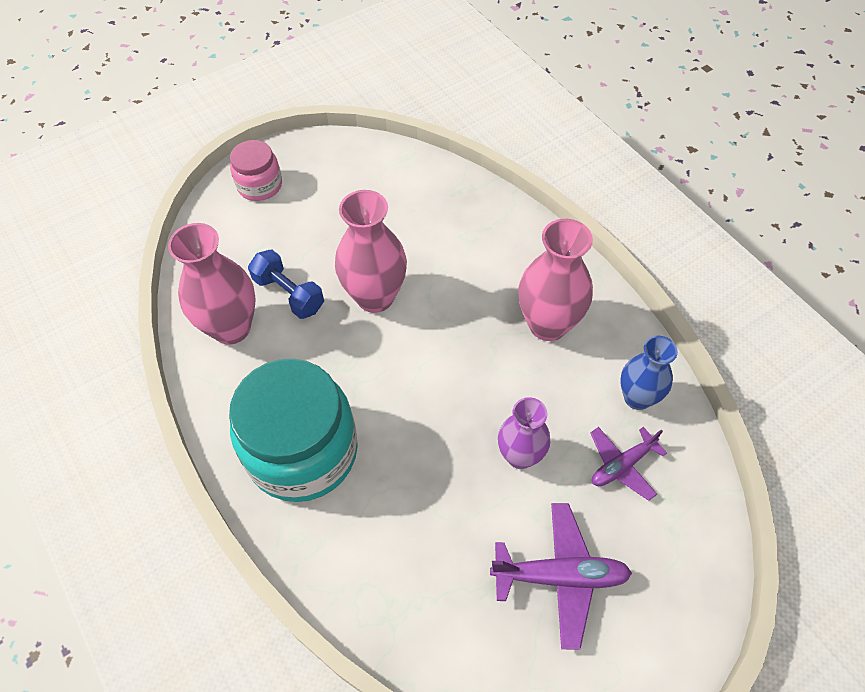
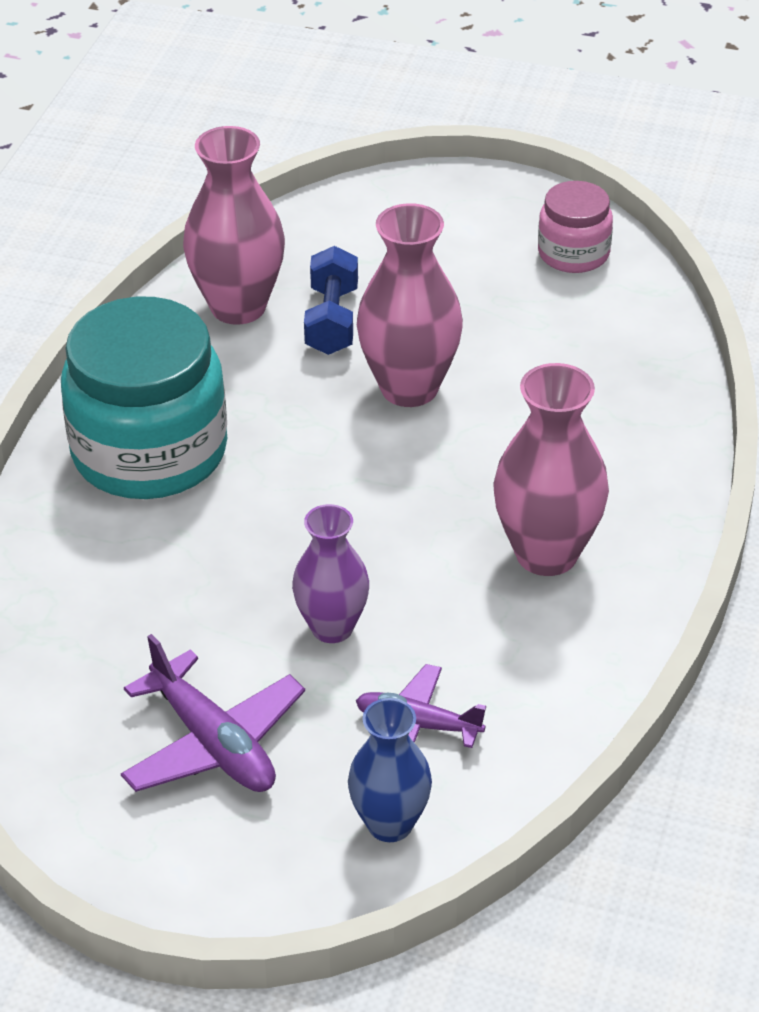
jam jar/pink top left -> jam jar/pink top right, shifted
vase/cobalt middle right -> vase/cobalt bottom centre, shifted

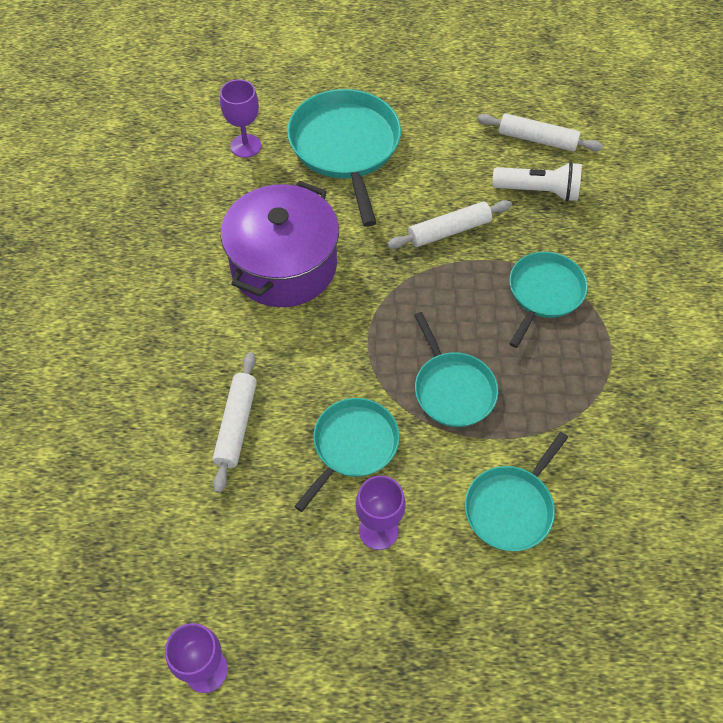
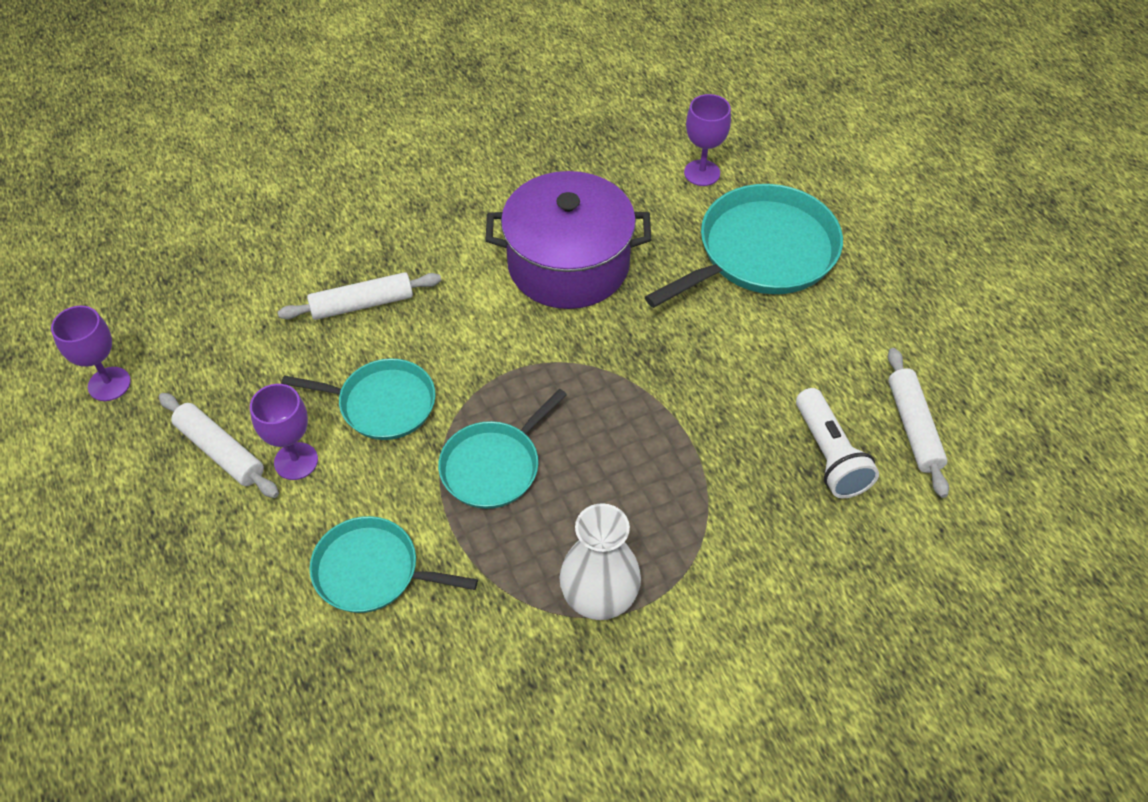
dough roller/white (no. 2 from left in the first image) top centre -> dough roller/white (no. 1 from left) middle left, shifted
skillet/aqua (no. 5 from left) middle right -> none
none -> vase/white bottom centre

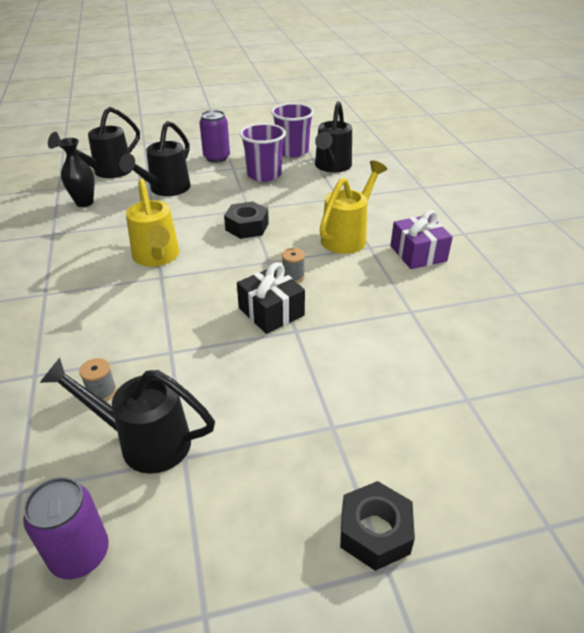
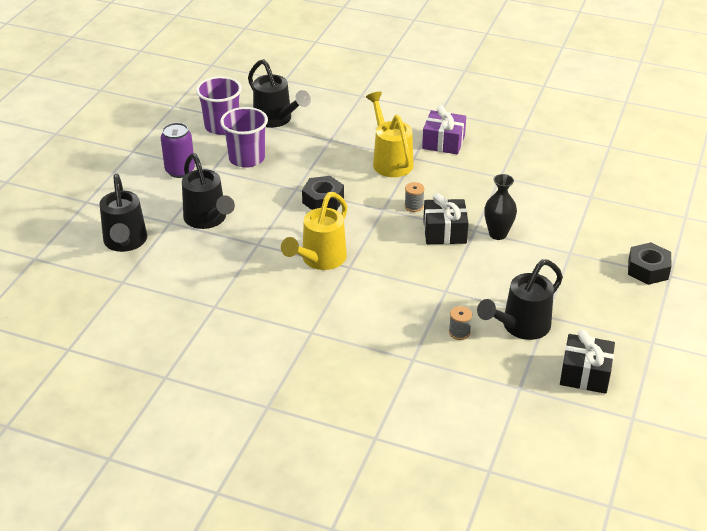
vase/black top left -> vase/black middle right, shifted
sprinkling can/bright yellow (no. 1 from left) middle left -> sprinkling can/bright yellow (no. 1 from left) centre, 105 degrees clockwise
tin/violet (no. 1 from left) bottom left -> wrapped gift/black (no. 2 from left) bottom right

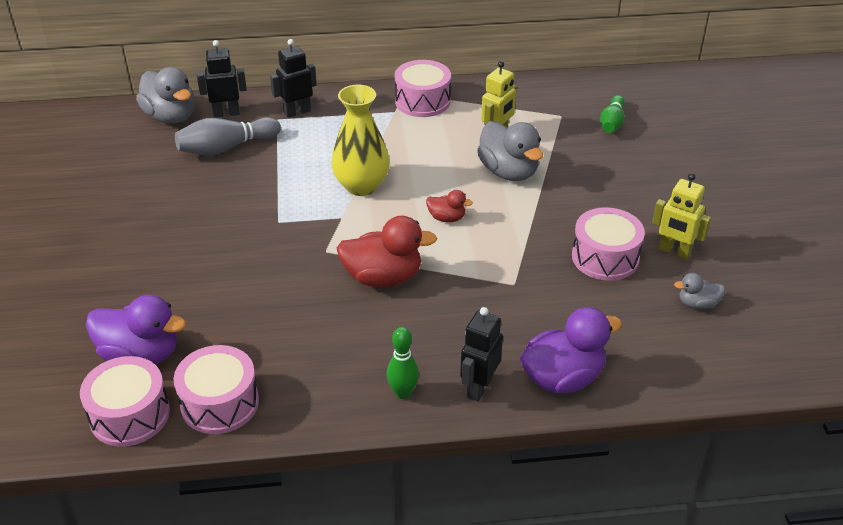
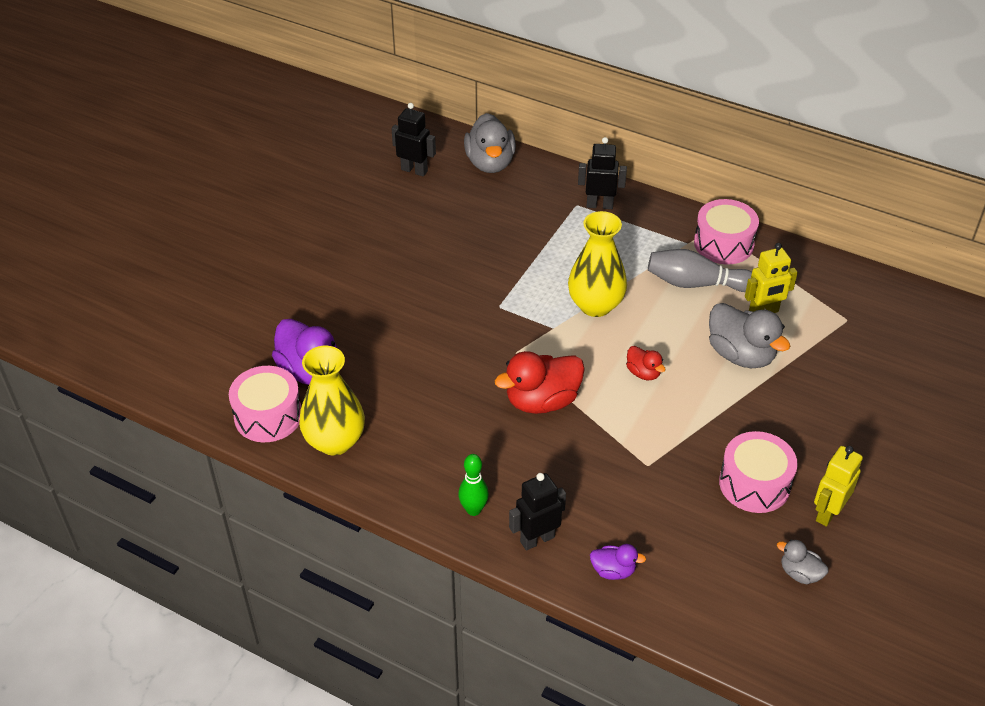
robot figure/black (no. 1 from left) top left -> robot figure/black (no. 1 from left) top centre, shifted
bowling pin/emerald (no. 2 from left) top right -> none
bowling pin/grey top left -> bowling pin/grey middle right, shifted
duck/grey (no. 2 from left) top centre -> duck/grey (no. 2 from left) middle right, 45 degrees counterclockwise
robot figure/bright yellow (no. 2 from left) middle right -> robot figure/bright yellow (no. 2 from left) bottom right, 60 degrees clockwise
duck/red (no. 1 from left) centre, 120 degrees clockwise
duck/violet (no. 2 from left) bottom right -> duck/violet (no. 2 from left) bottom centre, x0.52
drum/pink (no. 2 from left) bottom left -> vase/bright yellow (no. 1 from left) centre

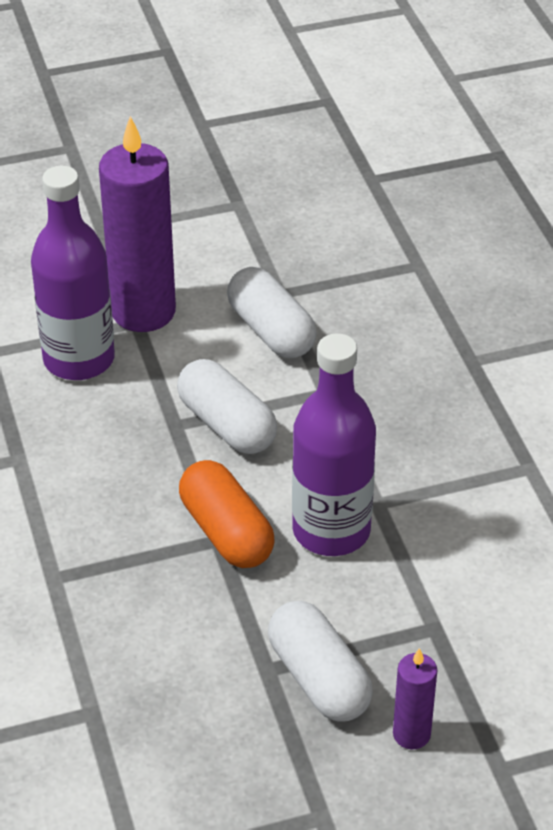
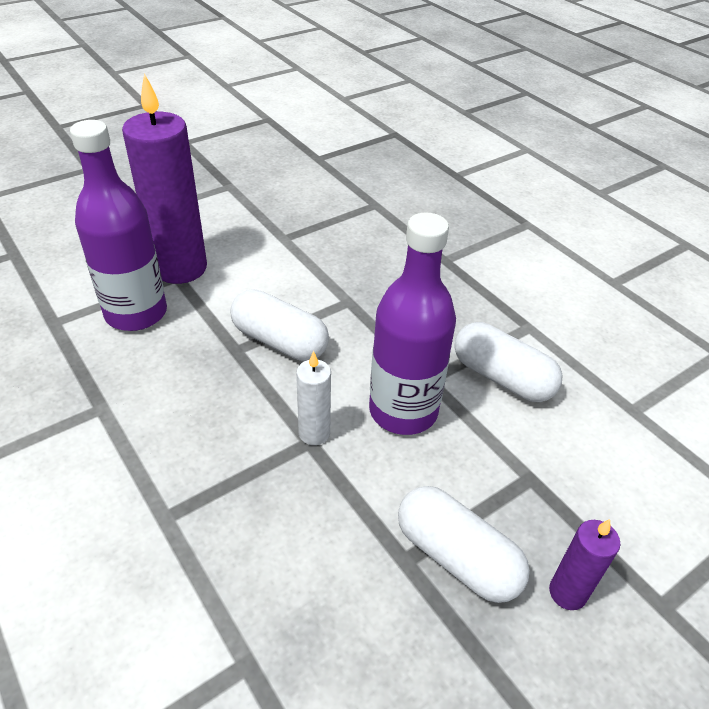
pill/white (no. 2 from left in the first image) centre -> pill/white (no. 3 from left) middle right, shifted
pill/orange centre -> pillar candle/white centre

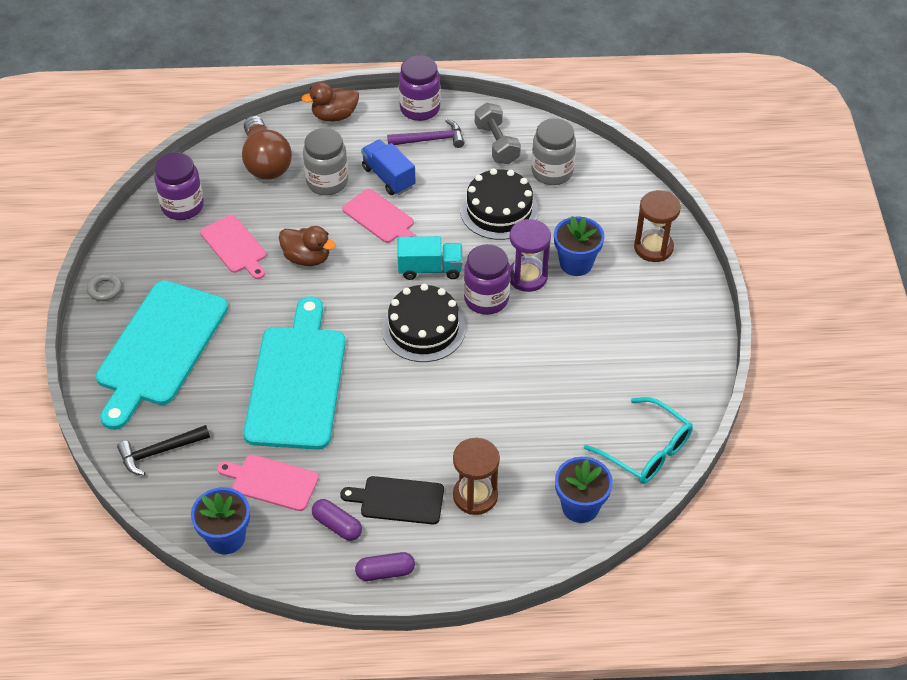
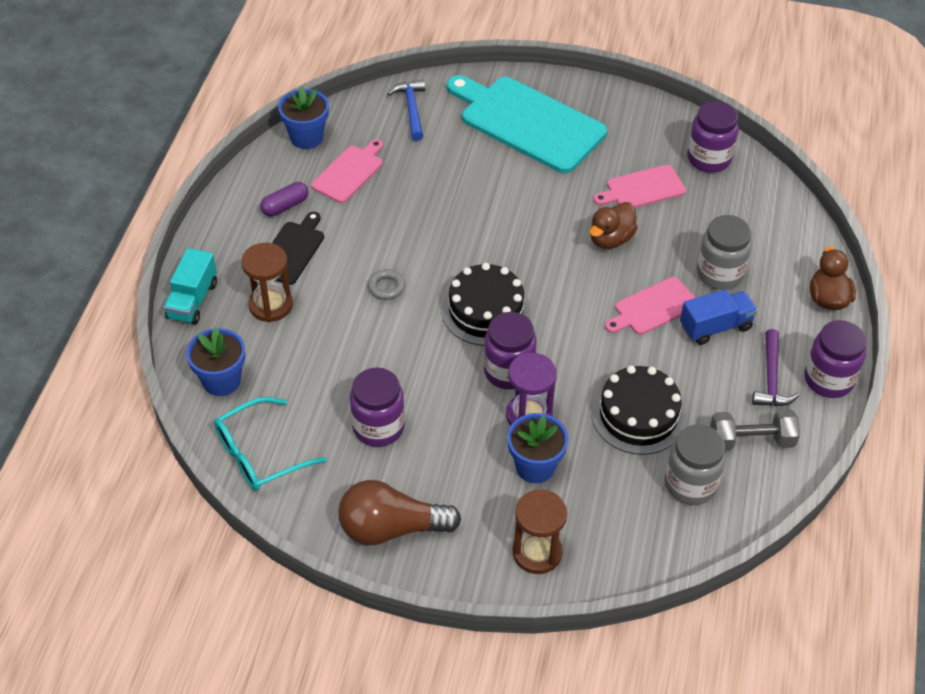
bulb/brown top left -> bulb/brown bottom centre, shifted
toy truck/aqua centre -> toy truck/aqua middle left, shifted
torus/grey middle left -> torus/grey centre, shifted
bread board/aqua (no. 2 from left) middle left -> none
carpenter's hammer/black middle left -> carpenter's hammer/cobalt top centre
pill/violet (no. 2 from left) bottom centre -> none
none -> jam jar/violet (no. 1 from left) centre

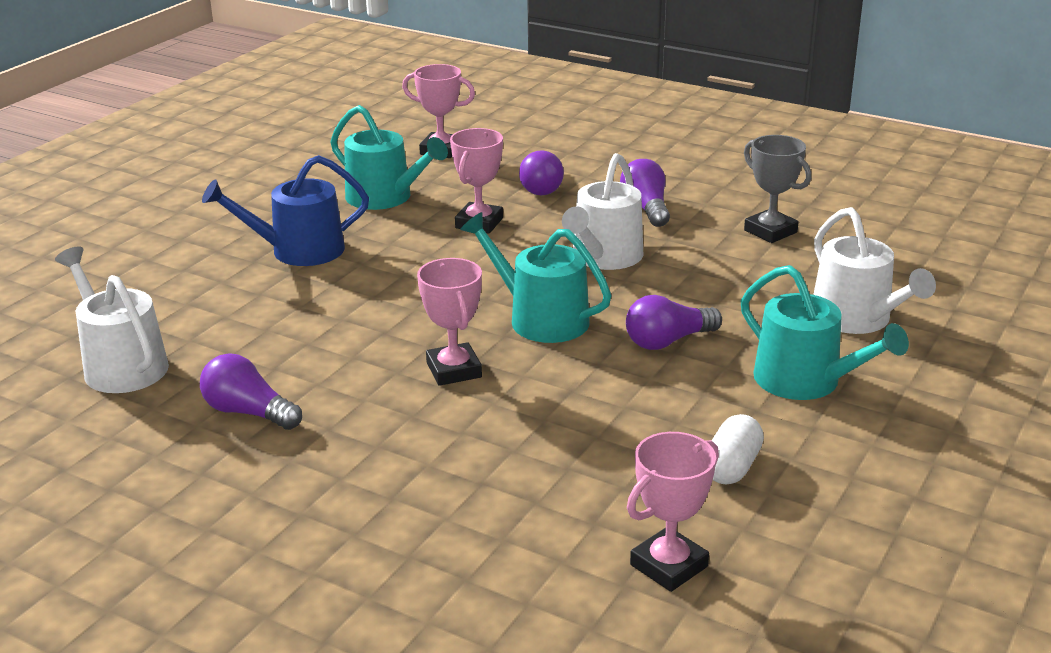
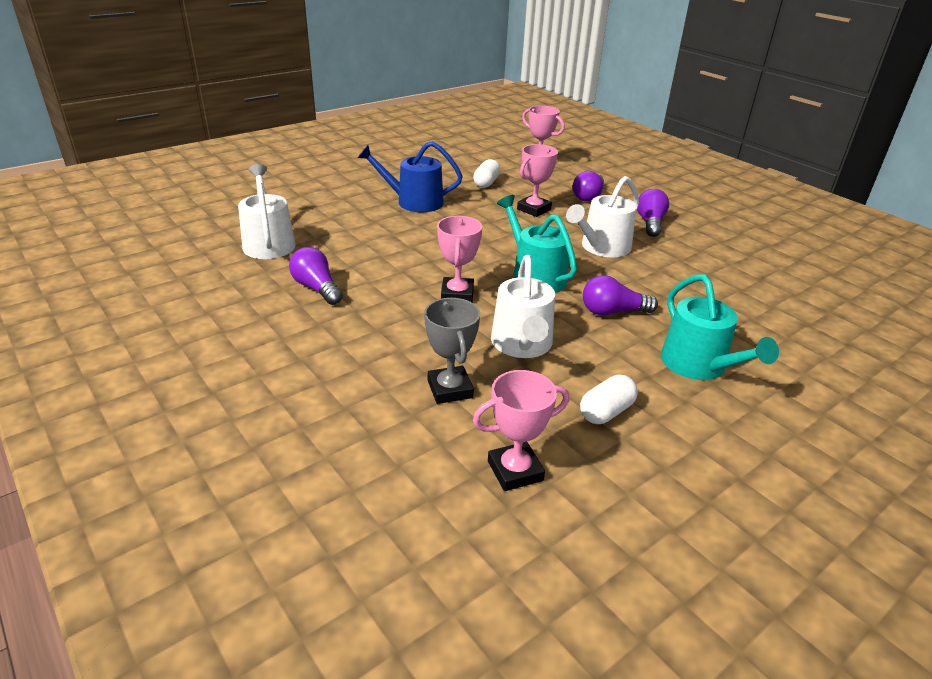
sprinkling can/aqua (no. 1 from left) top centre -> pill/white (no. 1 from left) top centre
award cup/grey top right -> award cup/grey centre, shifted
sprinkling can/white (no. 3 from left in the first image) middle right -> sprinkling can/white (no. 2 from left) centre, shifted

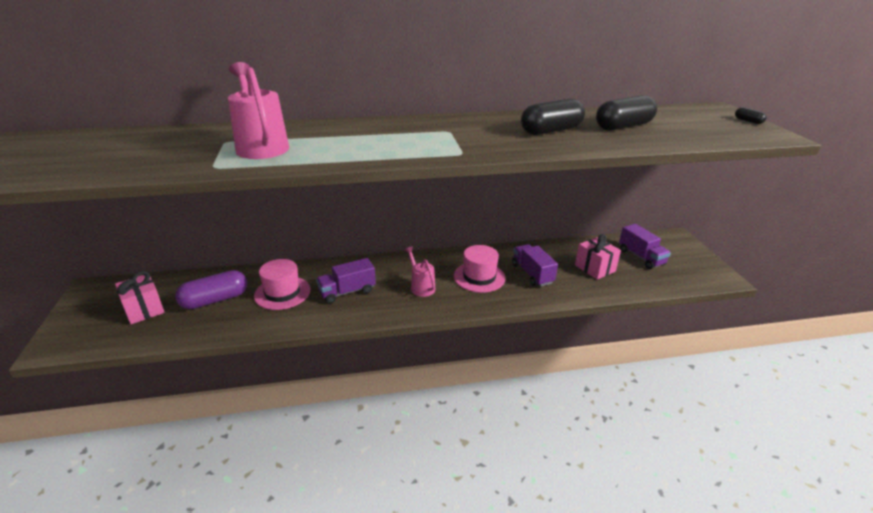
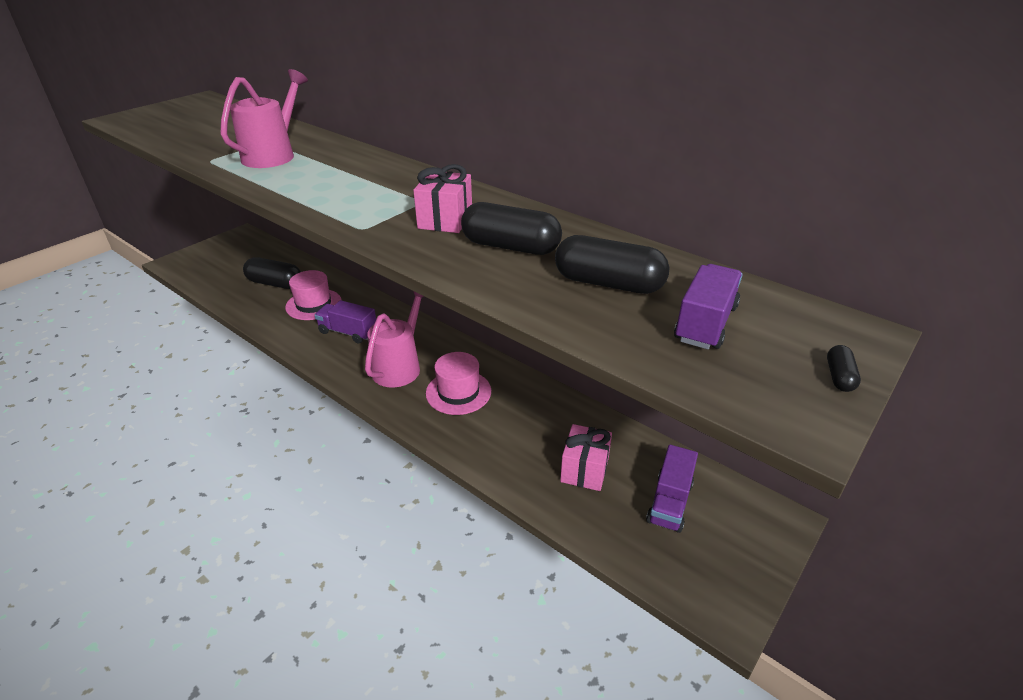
toy truck/violet (no. 2 from left in the first image) centre -> toy truck/violet (no. 3 from left) middle right, shifted
sprinkling can/pink (no. 2 from left) centre, x1.68
pill/violet middle left -> pill/black (no. 1 from left) middle left
wrapped gift/pink (no. 1 from left) middle left -> wrapped gift/pink (no. 1 from left) top centre, shifted

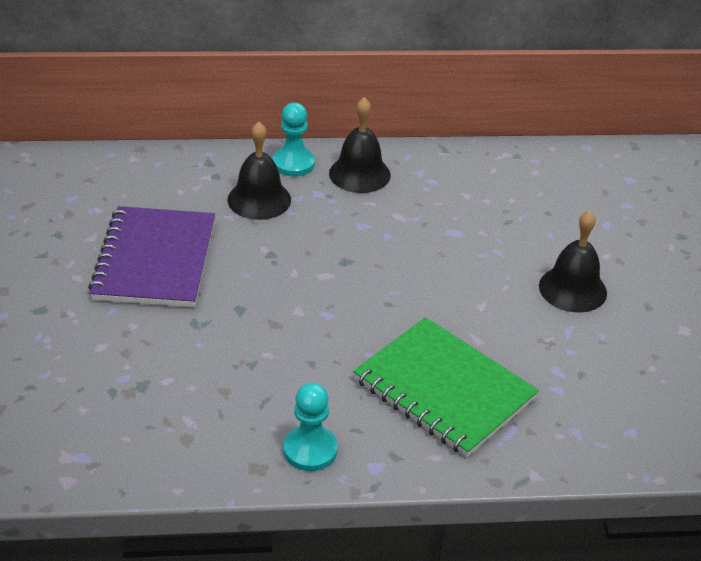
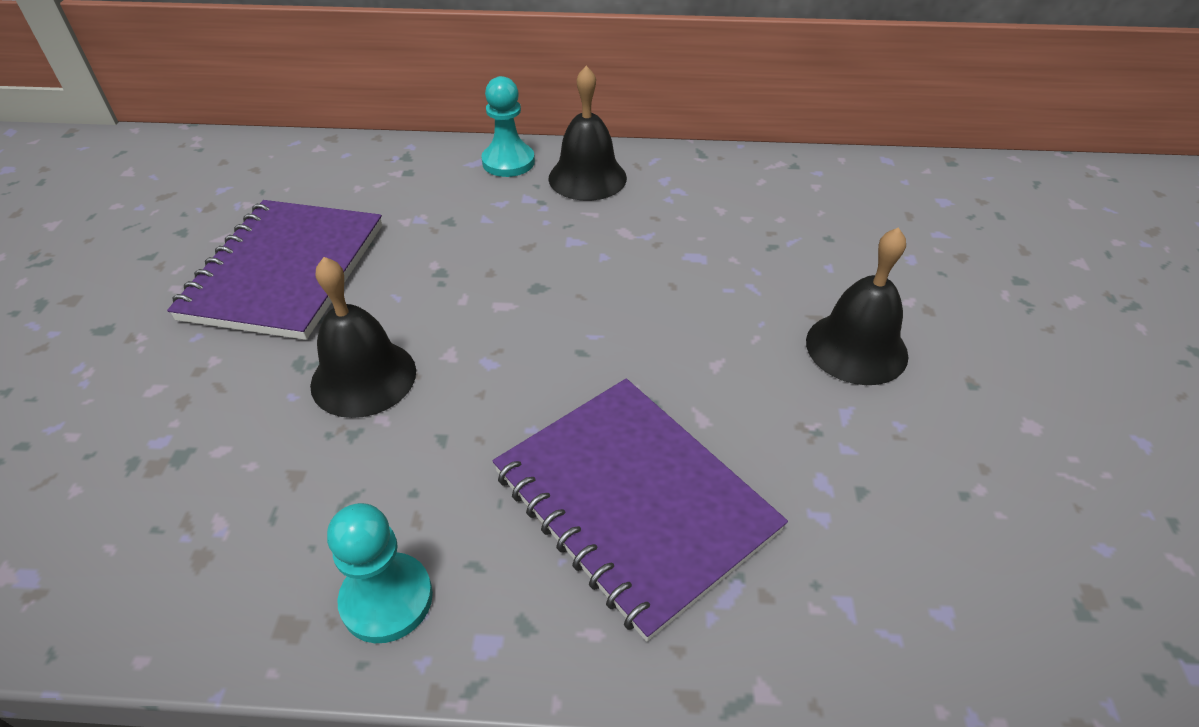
bell/black (no. 1 from left) top centre -> bell/black (no. 1 from left) middle left, shifted
exercise book/emerald bottom centre -> exercise book/violet (no. 2 from left) bottom centre

